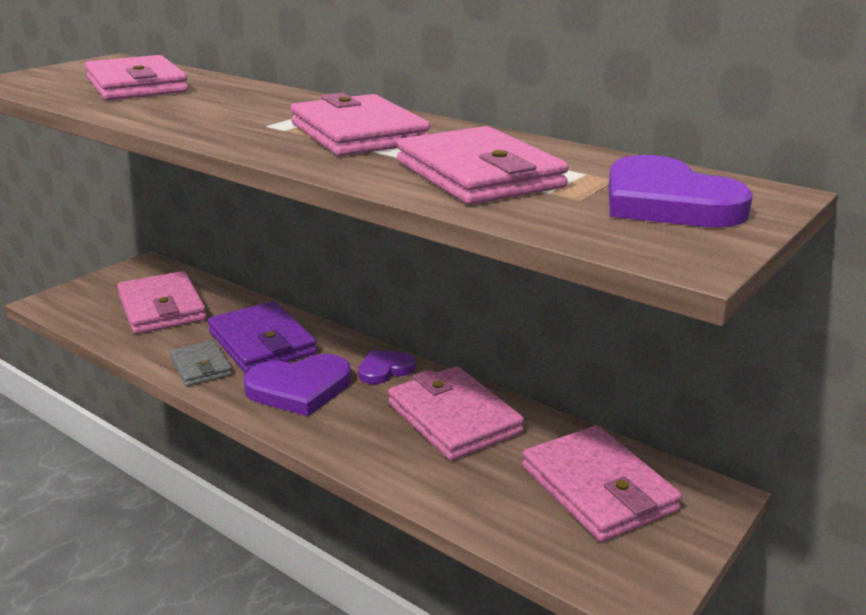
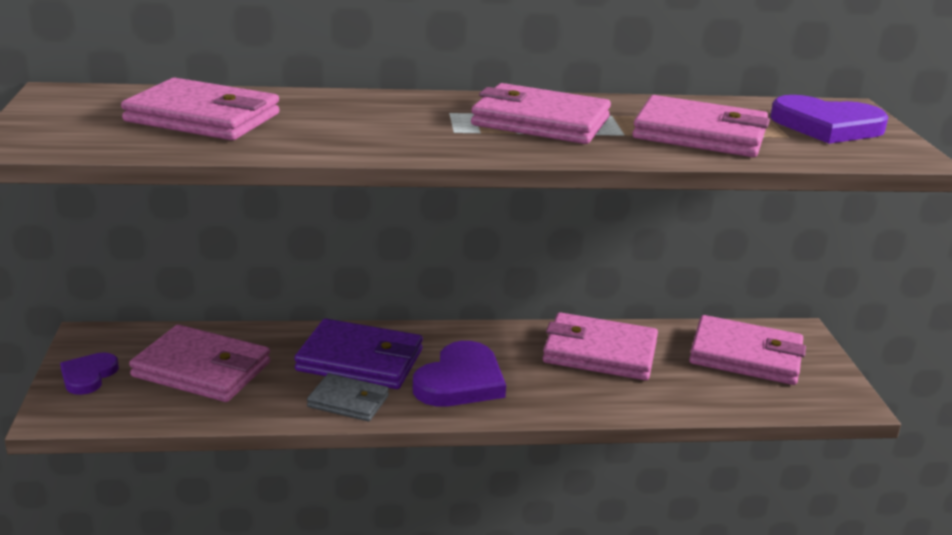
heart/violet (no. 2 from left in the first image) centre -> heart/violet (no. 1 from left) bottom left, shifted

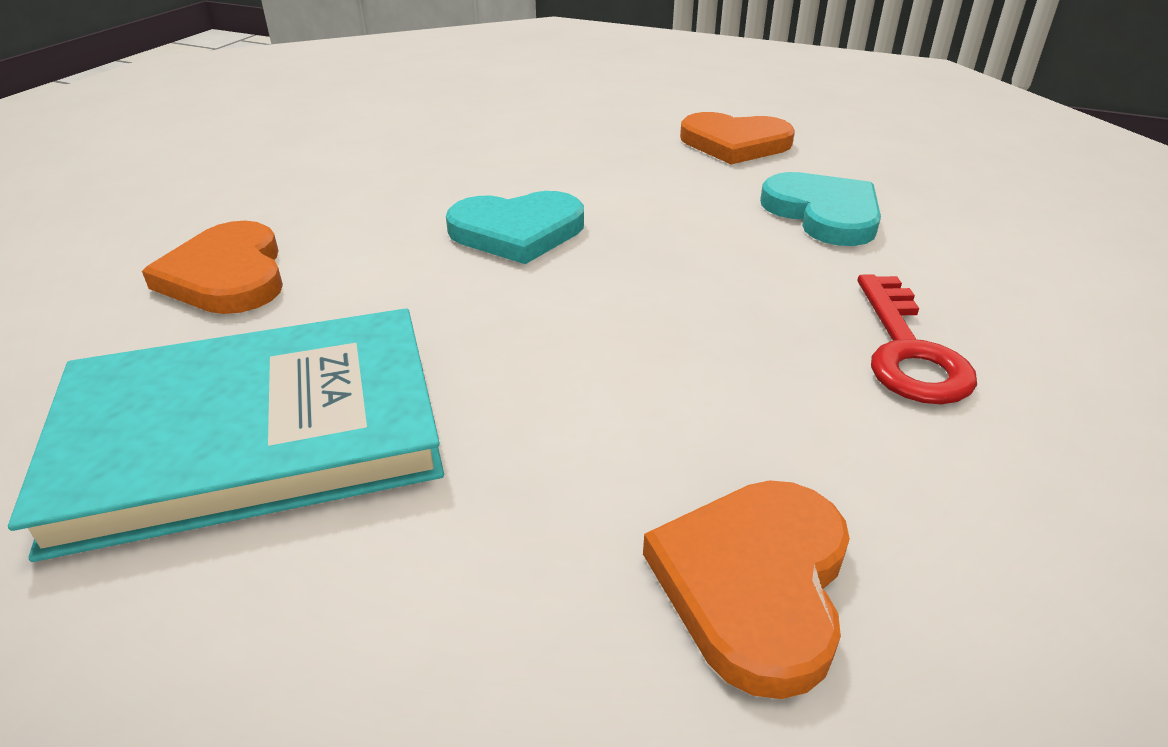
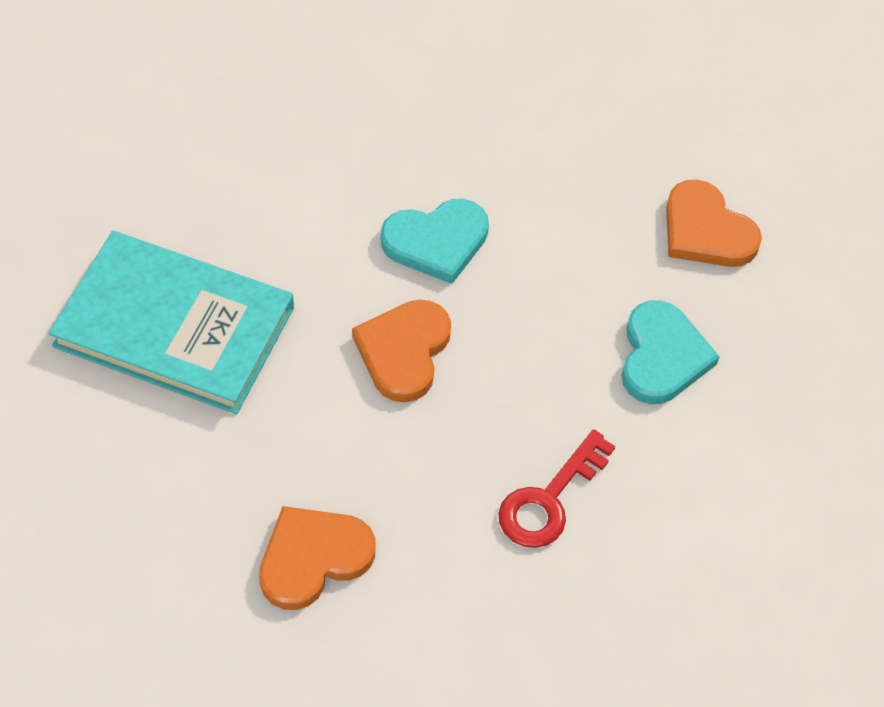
heart/aqua (no. 1 from left) top centre -> heart/aqua (no. 1 from left) centre, 45 degrees counterclockwise
heart/orange (no. 1 from left in the first image) middle left -> heart/orange (no. 2 from left) centre, shifted

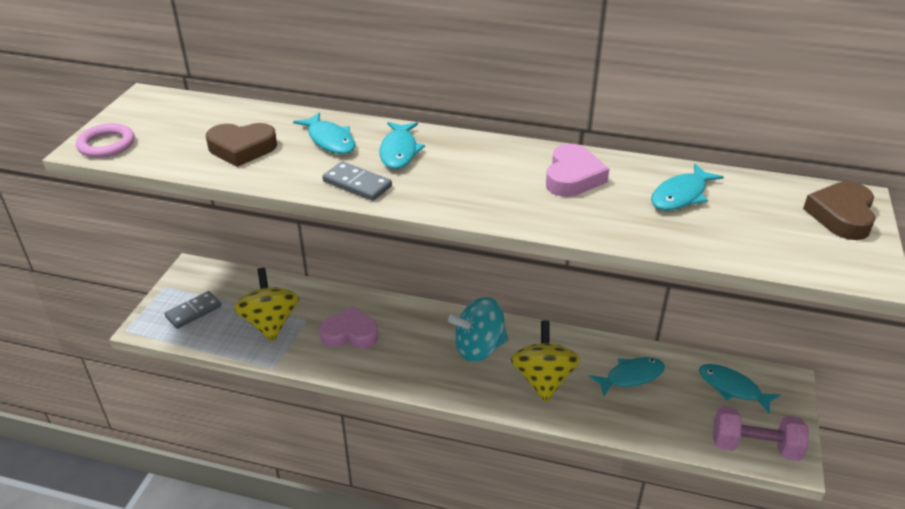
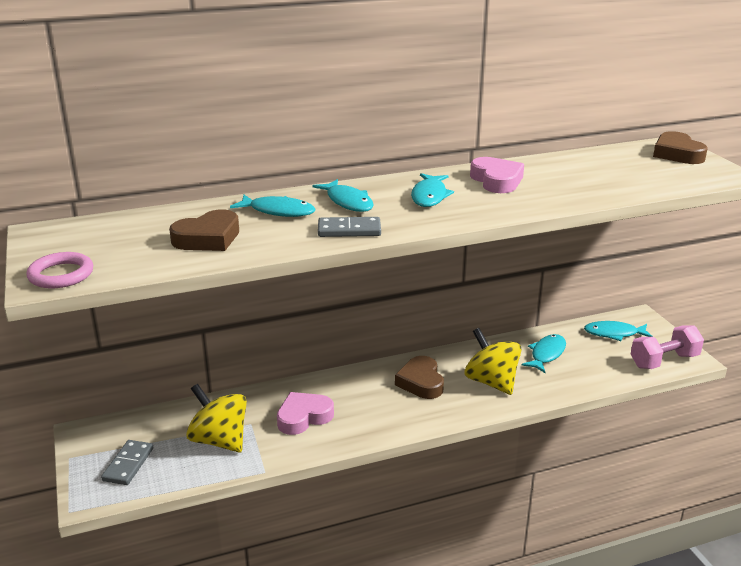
toy fish/aqua (no. 4 from left in the first image) middle right -> toy fish/aqua (no. 3 from left) centre, shifted
whirligig/aqua centre -> heart/brown (no. 2 from left) centre

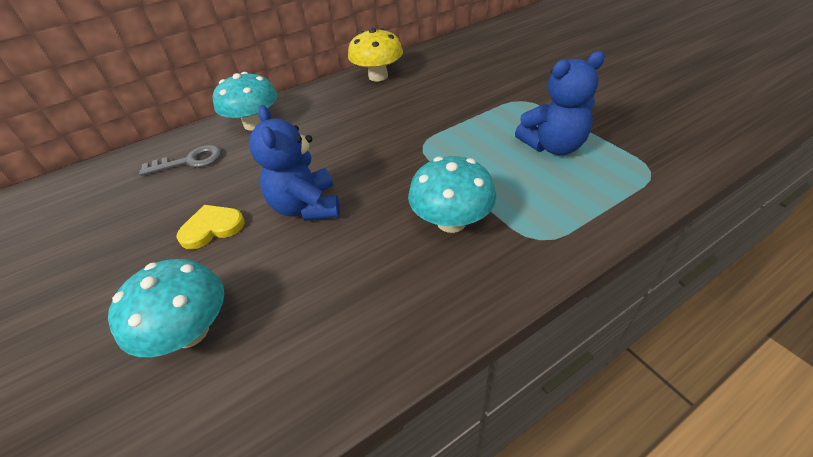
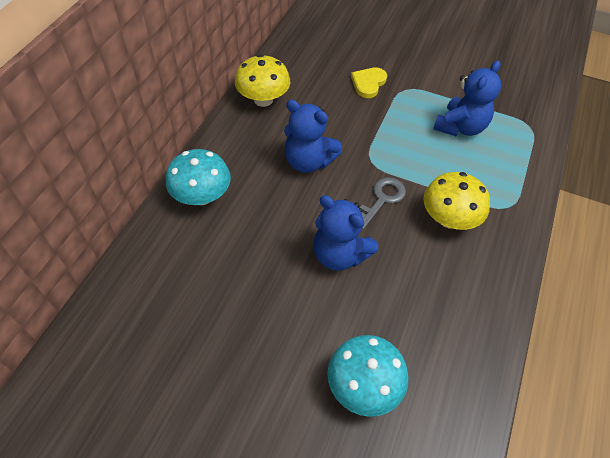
key/grey middle left -> key/grey centre, shifted
mushroom/aqua (no. 3 from left) centre -> mushroom/bright yellow (no. 2 from left) middle right
heart/bright yellow middle left -> heart/bright yellow top centre, shifted
none -> teddy/cobalt (no. 1 from left) top centre

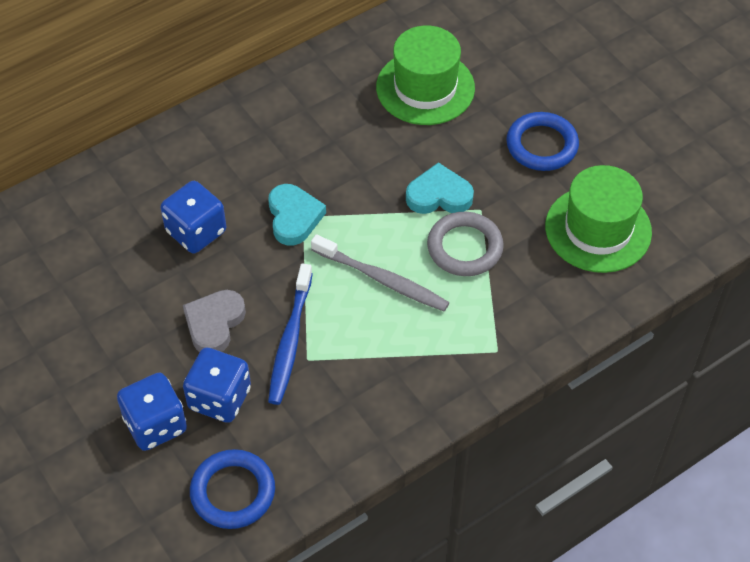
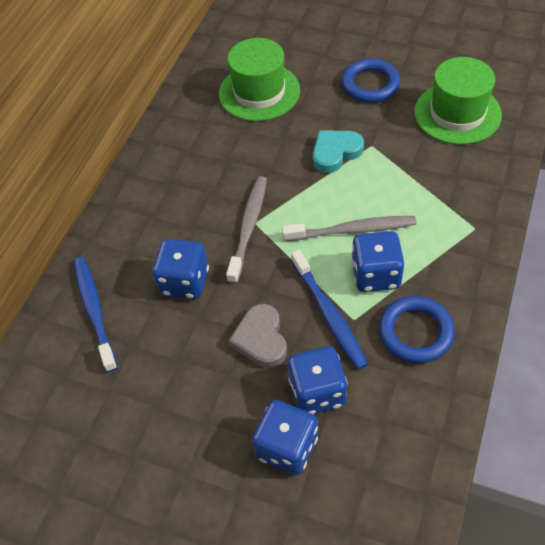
heart/aqua (no. 1 from left) centre -> tooth brush/grey (no. 1 from left) centre
torus/grey centre -> none
torus/cobalt (no. 1 from left in the first image) bottom left -> torus/cobalt (no. 2 from left) middle right, shifted
none -> die/cobalt (no. 4 from left) middle right
none -> tooth brush/cobalt (no. 1 from left) middle left

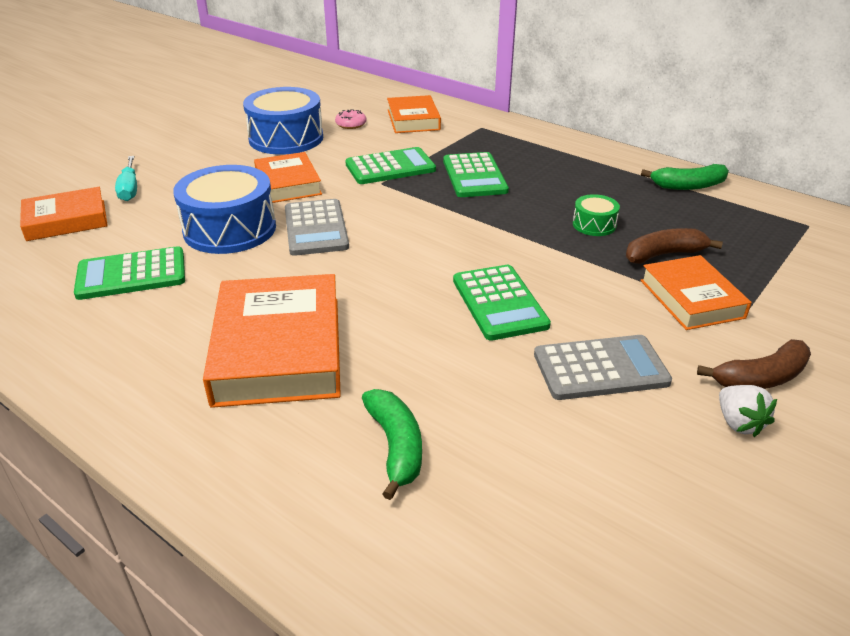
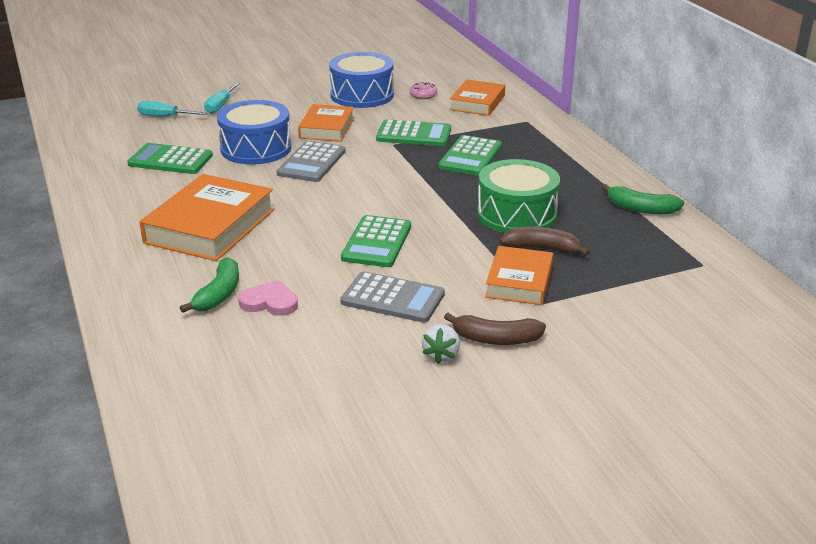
hardcover/orange (no. 1 from left) middle left -> screwdriver/aqua (no. 1 from left) top left
drum/emerald middle right -> drum/emerald centre, x2.10
none -> heart/pink middle left

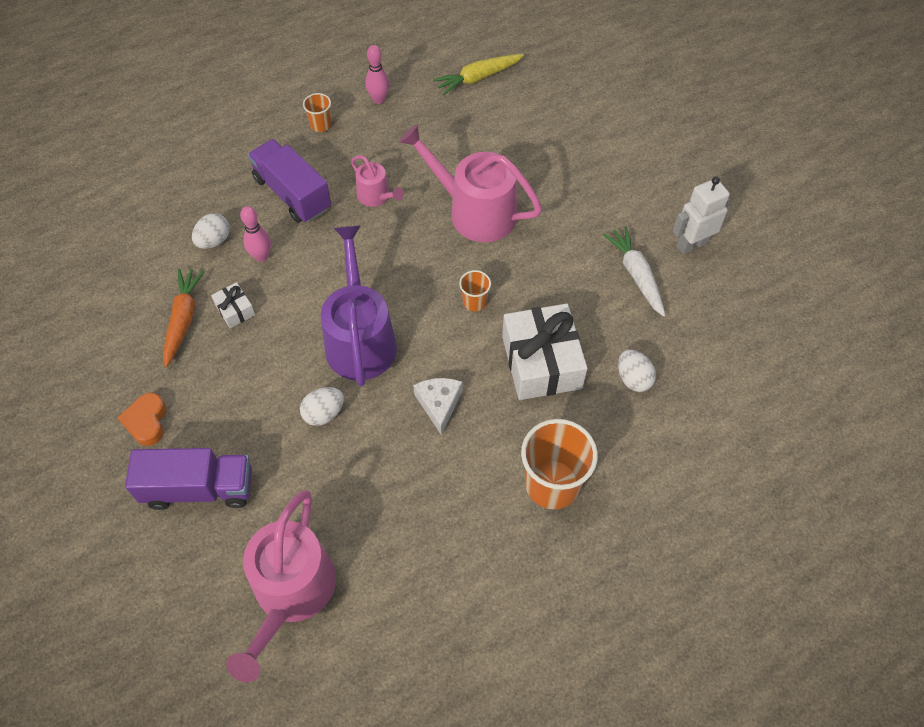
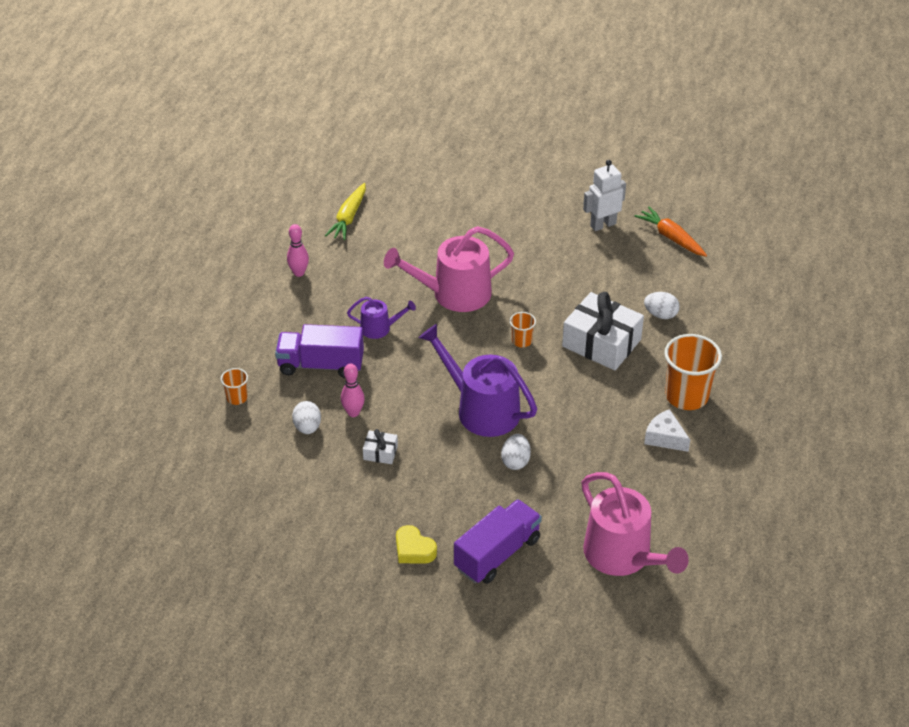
beaker/orange (no. 1 from left) top centre -> beaker/orange (no. 1 from left) middle left, shifted
sprinkling can/pink (no. 2 from left) top centre -> sprinkling can/violet (no. 1 from left) centre
robot figure/white top right -> robot figure/white top centre, 45 degrees clockwise
carrot/white middle right -> none
carrot/orange middle left -> carrot/orange top right, shifted
piece of cheese/white centre -> piece of cheese/white middle right, shifted
heart/orange middle left -> heart/bright yellow bottom centre

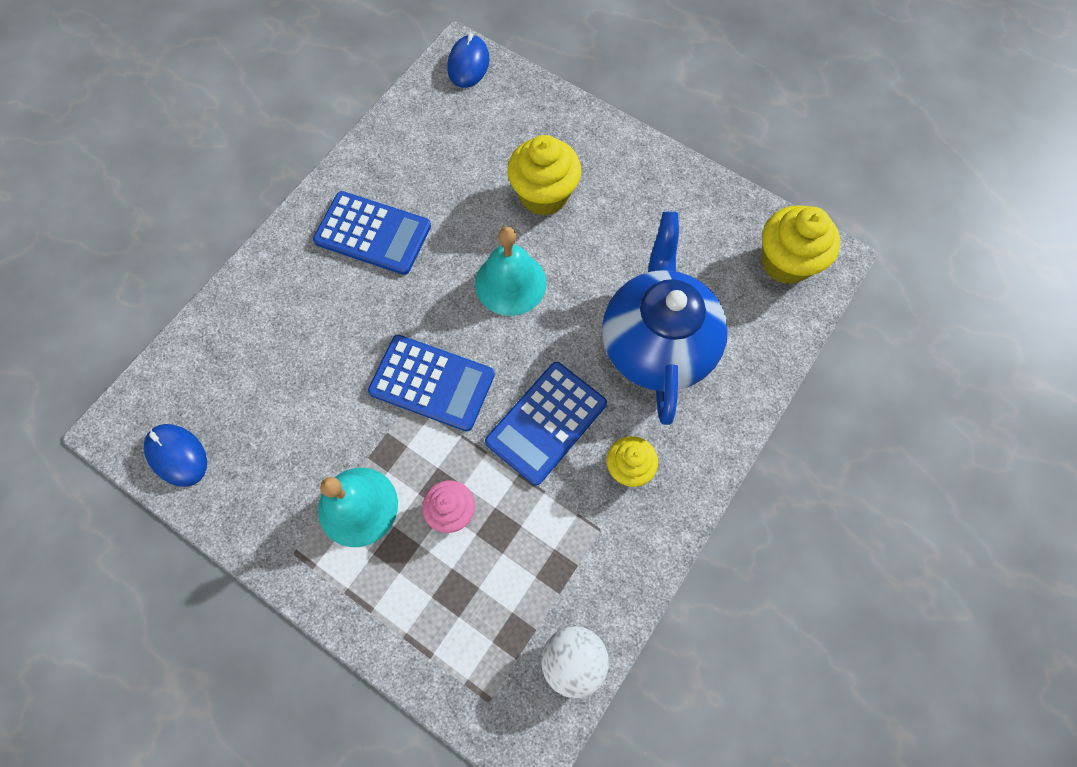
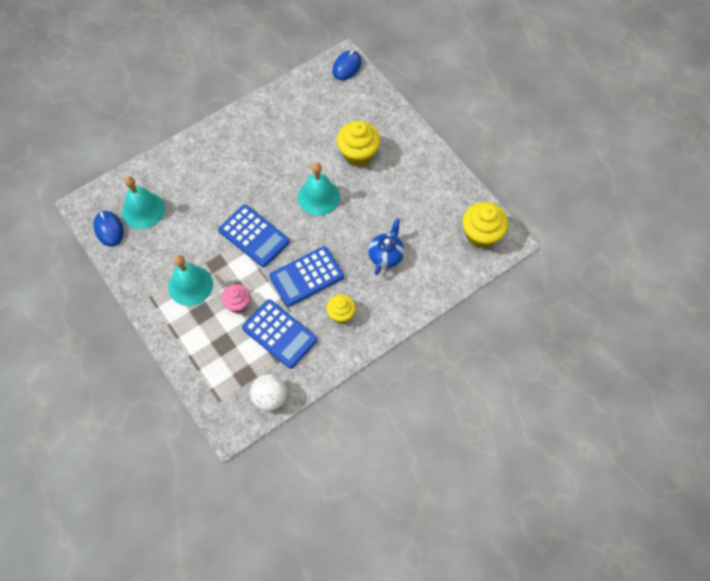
calculator/cobalt (no. 1 from left in the first image) top centre -> calculator/cobalt (no. 2 from left) centre, shifted
china teapot/cobalt centre, x0.51
none -> bell/aqua (no. 1 from left) middle left

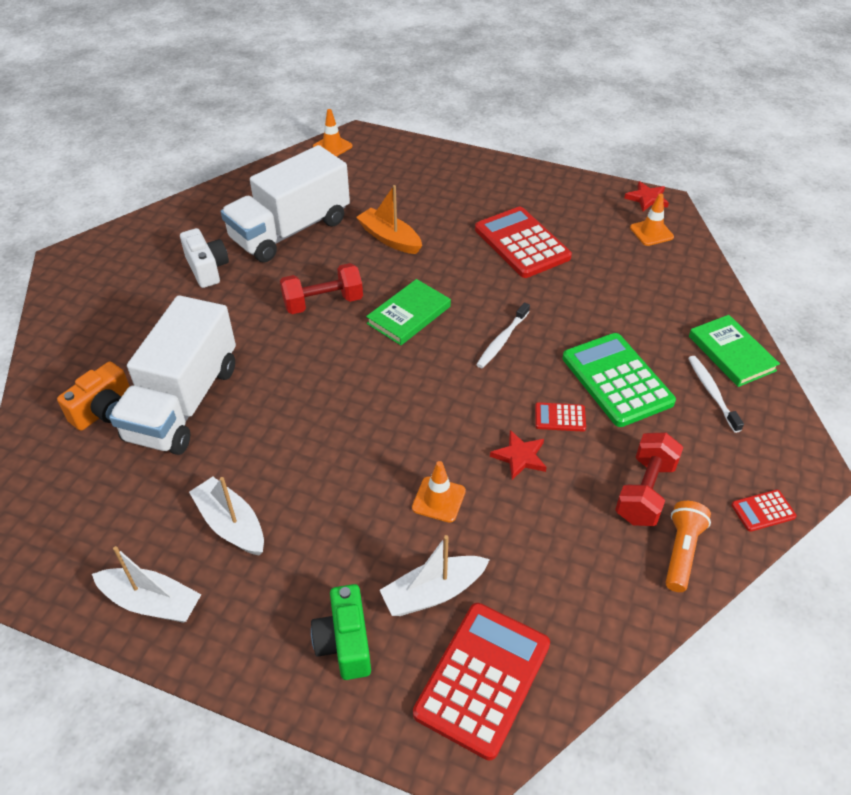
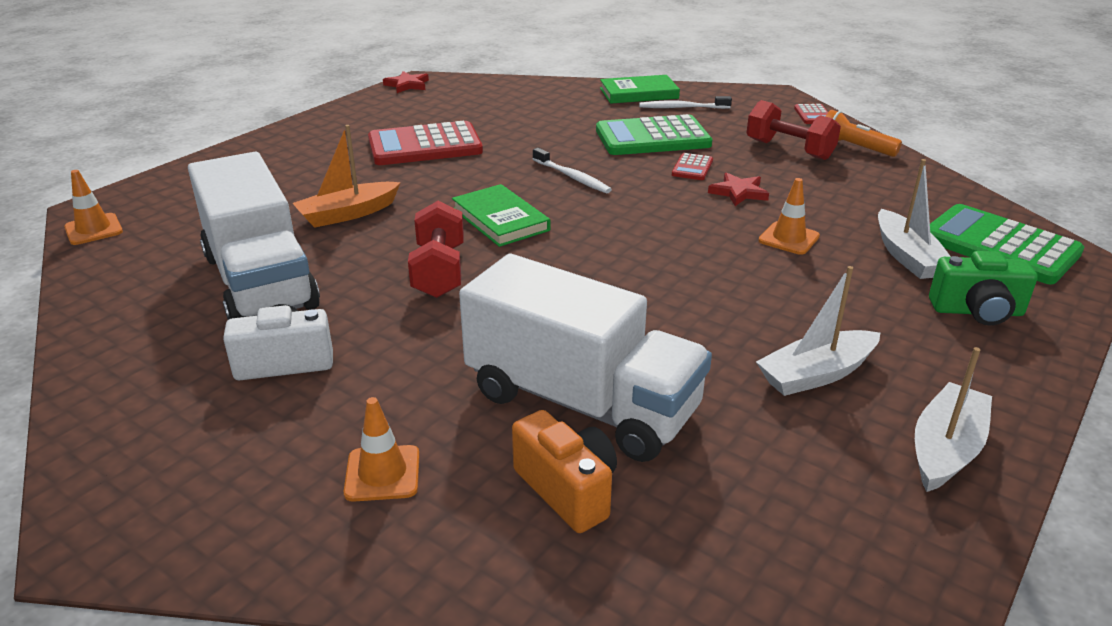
safety cone/orange (no. 3 from left in the first image) top right -> safety cone/orange (no. 2 from left) bottom centre, shifted
calculator/red (no. 1 from left) bottom centre -> calculator/emerald (no. 2 from left) middle right

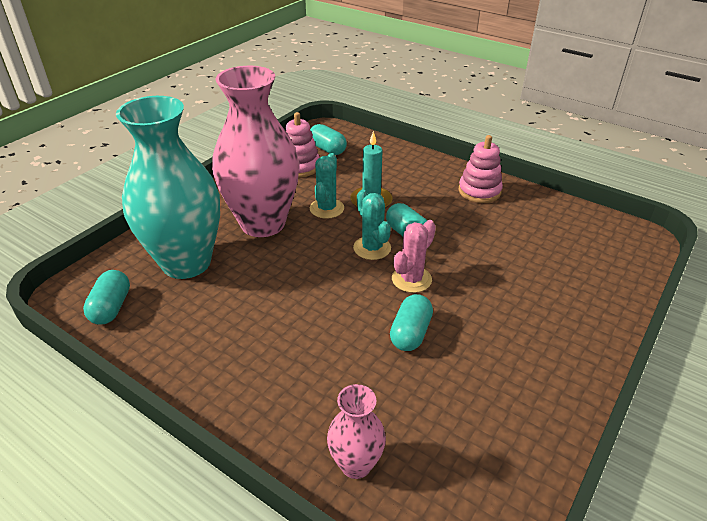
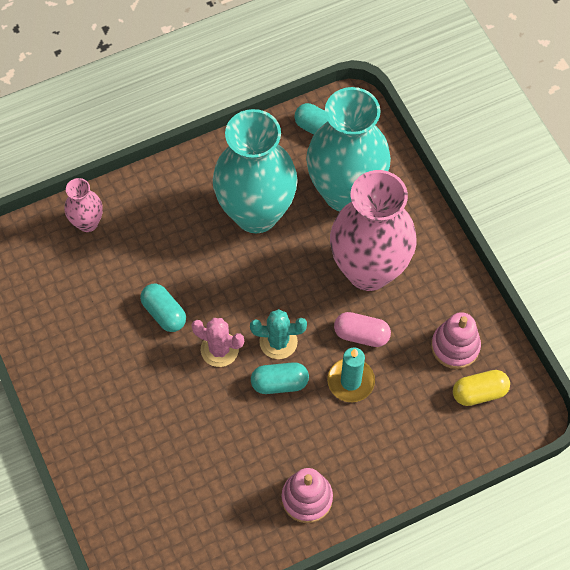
pill/aqua (no. 2 from left) top centre -> pill/bright yellow bottom right
prickly plant/aqua (no. 1 from left) centre -> pill/pink centre
prickly plant/pink centre, 45 degrees counterclockwise
none -> vase/aqua (no. 1 from left) top centre

